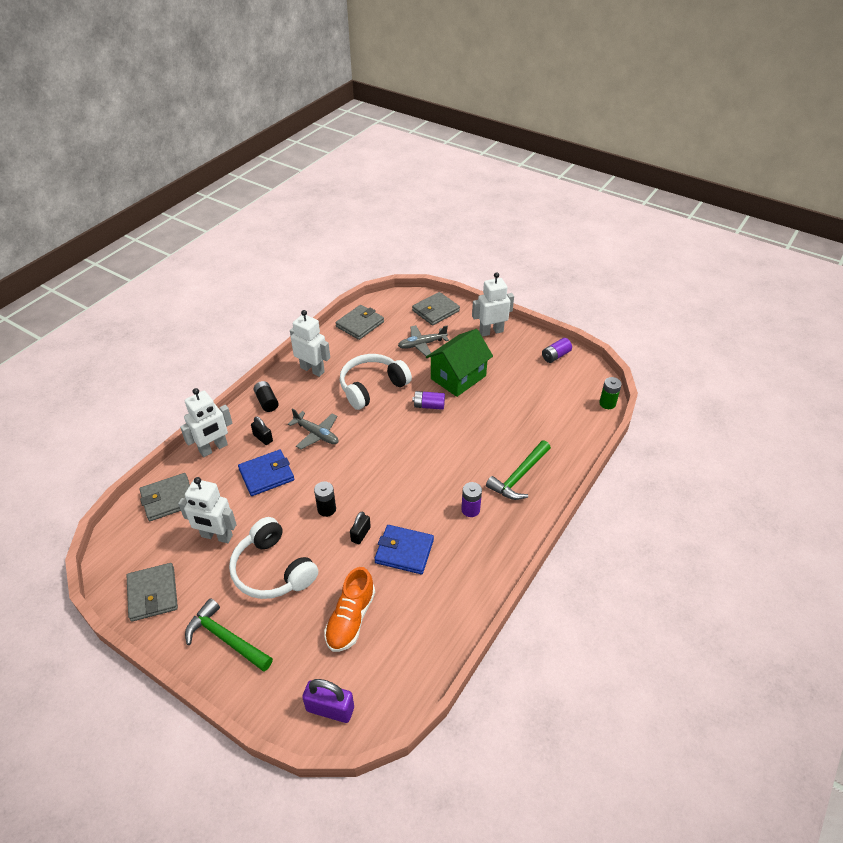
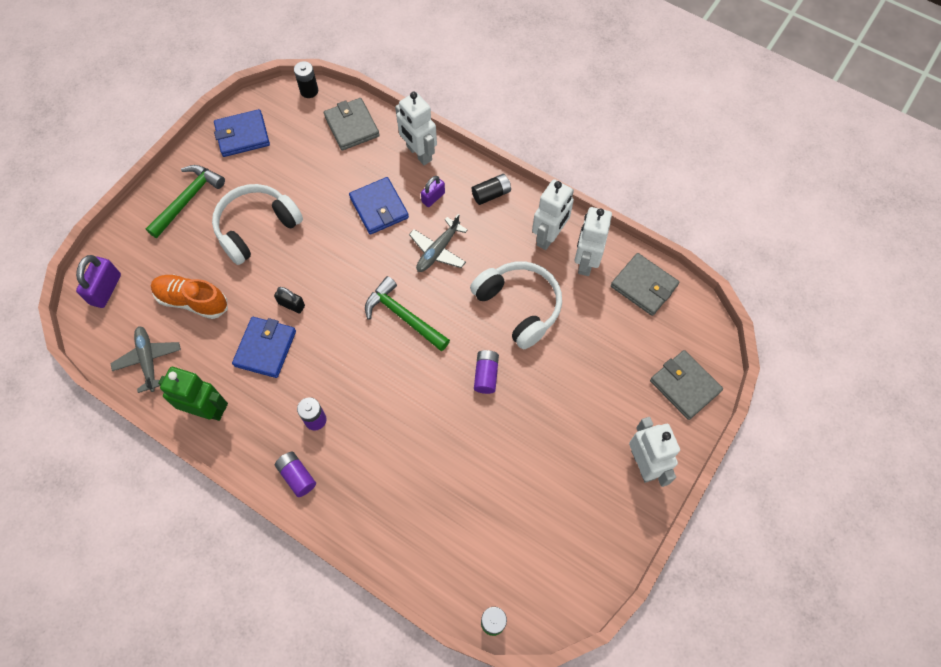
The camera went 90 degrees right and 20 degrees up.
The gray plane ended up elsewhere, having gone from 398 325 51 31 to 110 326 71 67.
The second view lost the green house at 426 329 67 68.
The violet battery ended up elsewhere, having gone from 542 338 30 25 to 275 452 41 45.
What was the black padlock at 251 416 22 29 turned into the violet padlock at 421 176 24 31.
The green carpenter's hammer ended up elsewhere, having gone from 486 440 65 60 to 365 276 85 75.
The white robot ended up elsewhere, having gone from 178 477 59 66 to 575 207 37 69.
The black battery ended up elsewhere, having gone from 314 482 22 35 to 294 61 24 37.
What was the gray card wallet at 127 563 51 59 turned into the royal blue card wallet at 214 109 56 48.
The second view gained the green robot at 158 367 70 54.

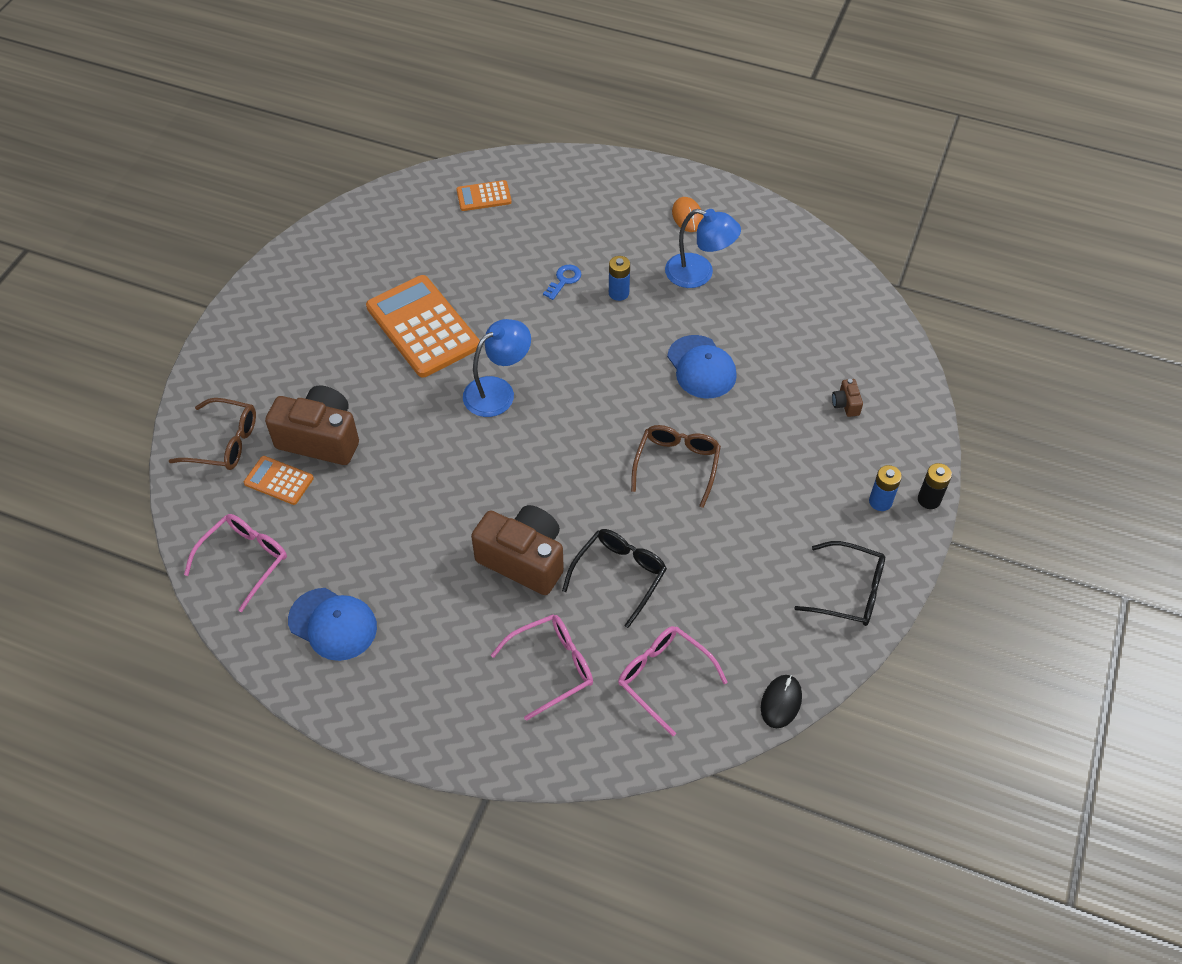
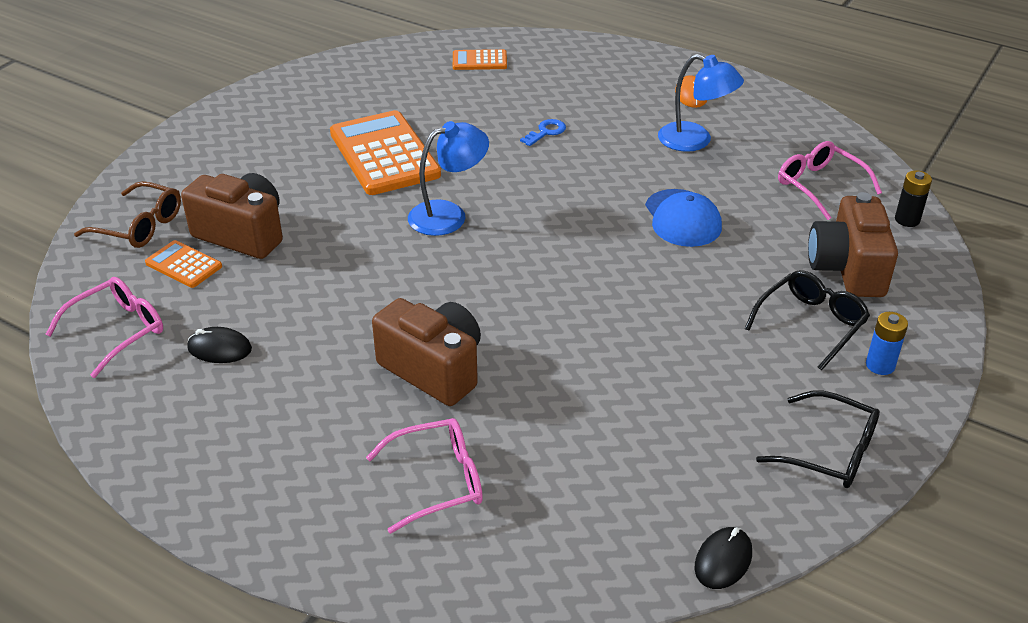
The camera went 10 degrees right and 15 degrees down.
The second view lost the royal blue battery at 609 256 21 45.
The size of the russet compact camera at 832 379 31 38 changed by a factor of 2.41.
The second view lost the russet spectacles at 631 425 90 83.
The black battery ended up elsewhere, having gone from 918 463 34 46 to 895 170 37 57.
The black spectacles ended up elsewhere, having gone from 562 529 105 99 to 745 270 125 100.
The second view lost the royal blue cap at 288 588 89 73.
The pink spectacles ended up elsewhere, having gone from 618 626 110 110 to 778 141 104 79.
The second view gained the black mouse at 187 327 65 36.

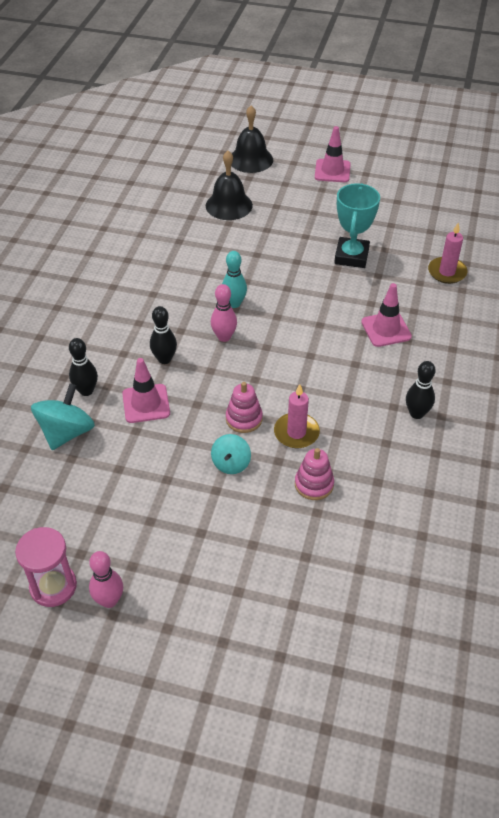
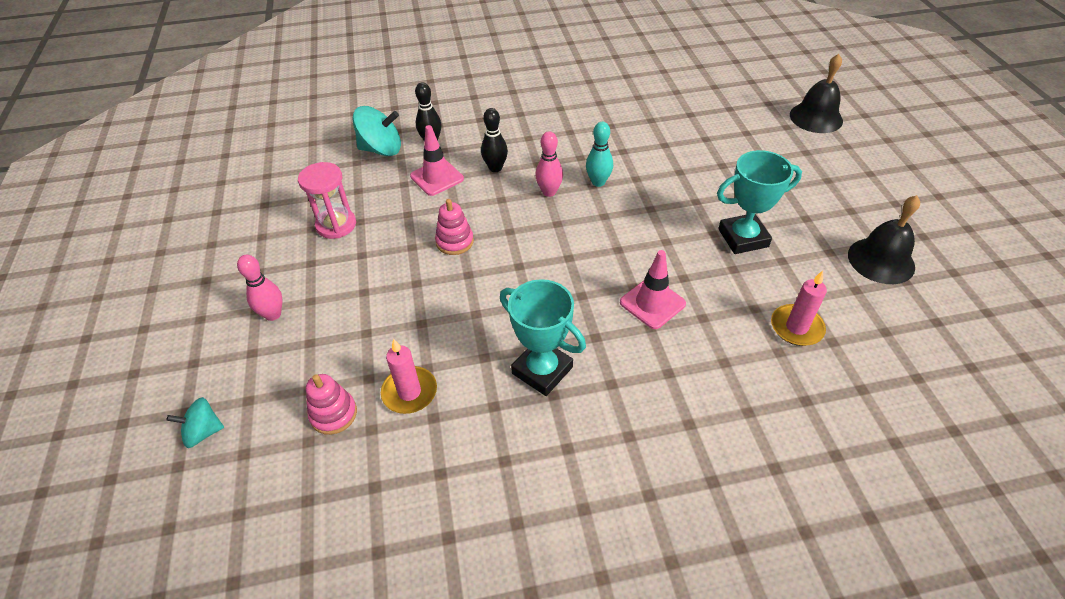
The camera went 65 degrees right and 0 degrees up.
The second view lost the pink traffic cone at 315 126 36 56.
The black bell ended up elsewhere, having gone from 206 151 47 69 to 848 195 72 89.
Where the black tenpin stood at 406 361 30 58, the teal award cup came to stand at 500 279 86 117.
The pink pillar candle ended up elsewhere, having gone from 274 384 46 64 to 381 338 56 76.
The teal toy top ended up elsewhere, having gone from 211 434 40 40 to 166 397 58 51.
The pink stacking rings ended up elsewhere, having gone from 295 448 39 52 to 306 374 51 61.
The pink sandglass ended up elsewhere, having gone from 15 527 62 80 to 298 162 58 77.
The pink tenpin ended up elsewhere, having gone from 89 551 34 57 to 237 255 46 66.

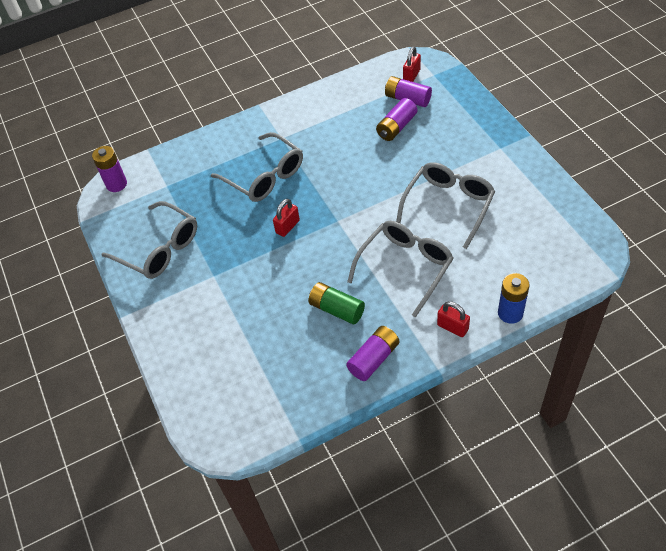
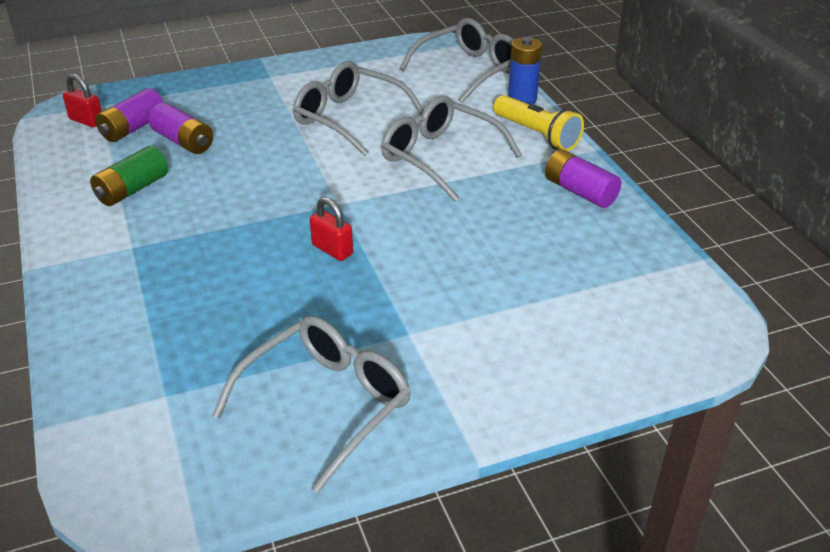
The camera went 90 degrees left and 15 degrees down.
The gray spectacles ended up elsewhere, having gone from 211 132 92 70 to 400 18 114 85.
The second view lost the violet battery at 92 146 35 46.
The green battery ended up elsewhere, having gone from 309 282 56 43 to 90 146 78 60.
Where the crimson padlock stood at 437 301 33 36, the yellow pocket torch came to stand at 493 95 91 56.

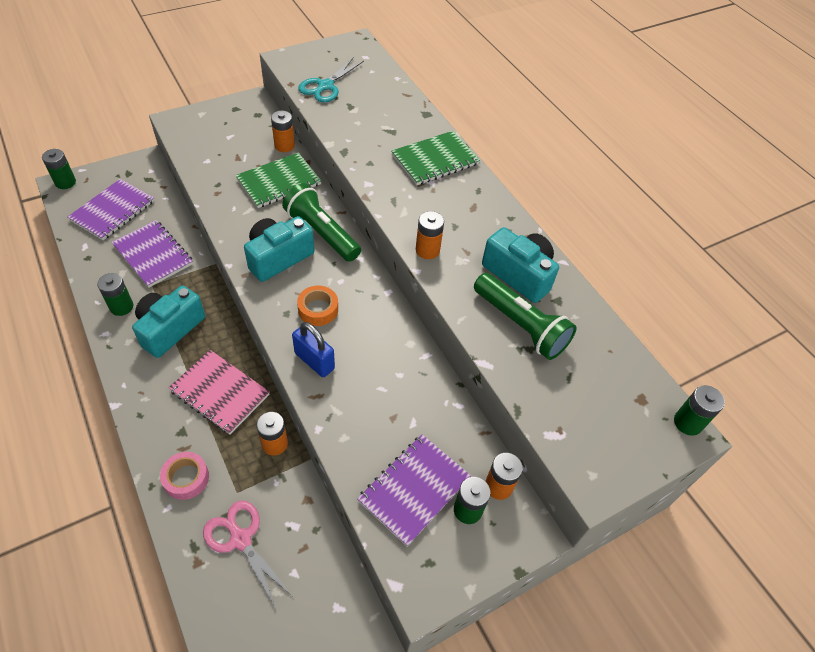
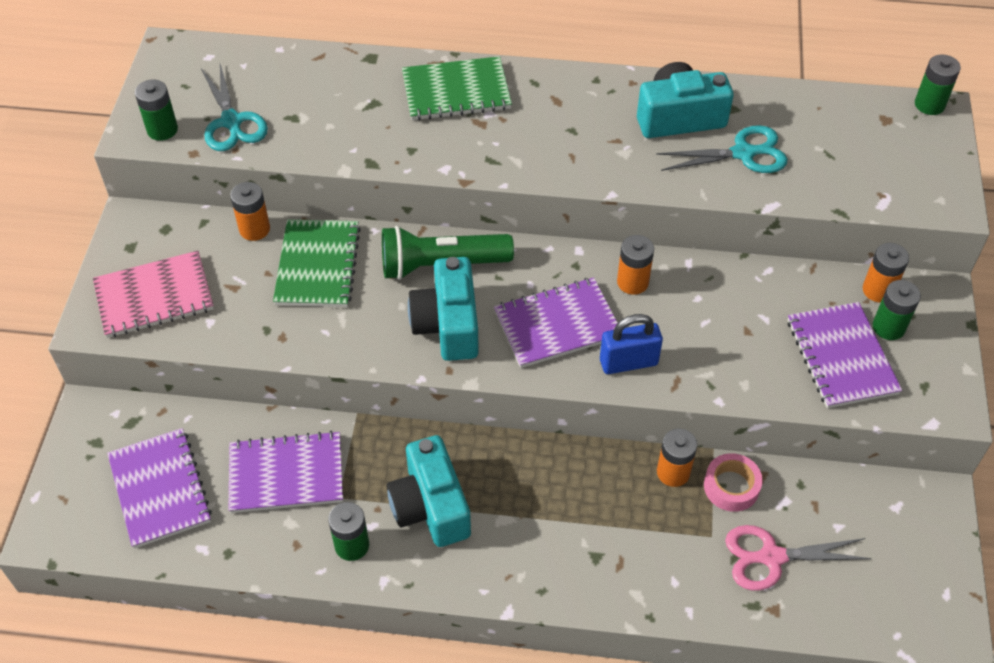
The camera went 50 degrees left and 0 degrees up.
The green notebook at 391 131 89 54 ended up facing another way, 75 degrees clockwise from before.
The green battery ended up elsewhere, having gone from 42 149 34 40 to 135 79 43 62.
The bright orange battery ended up elsewhere, having gone from 416 211 28 48 to 617 235 37 60.
Where the green pocket torch stood at 474 273 103 87, the teal shears came to stand at 656 125 132 48.
Where the bright orange sticky tape stood at 297 286 41 40, the violet notebook came to stand at 494 277 124 91.
The pink notebook ended up elsewhere, having gone from 168 350 102 85 to 93 251 121 87.
The pink sticky tape ended up elsewhere, having gone from 160 452 49 48 to 704 453 59 59.

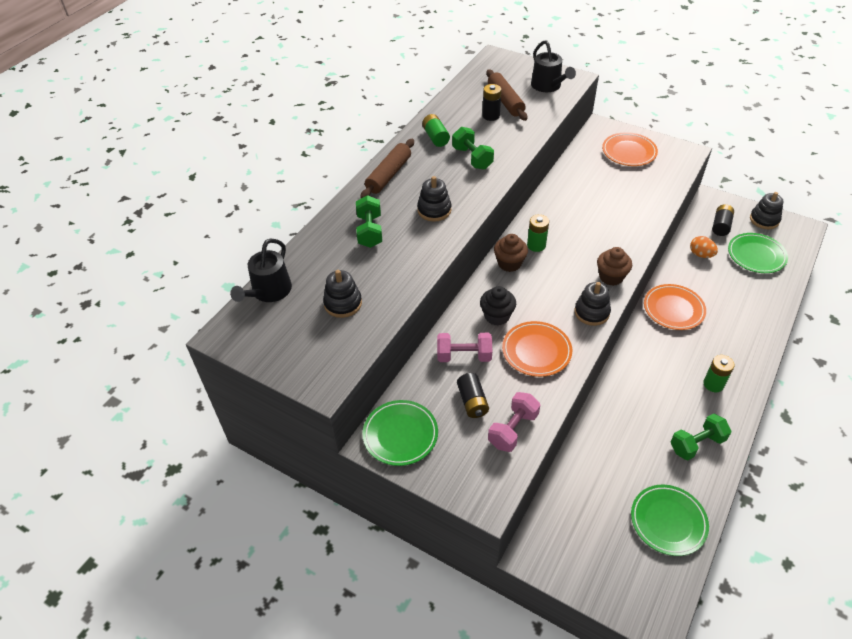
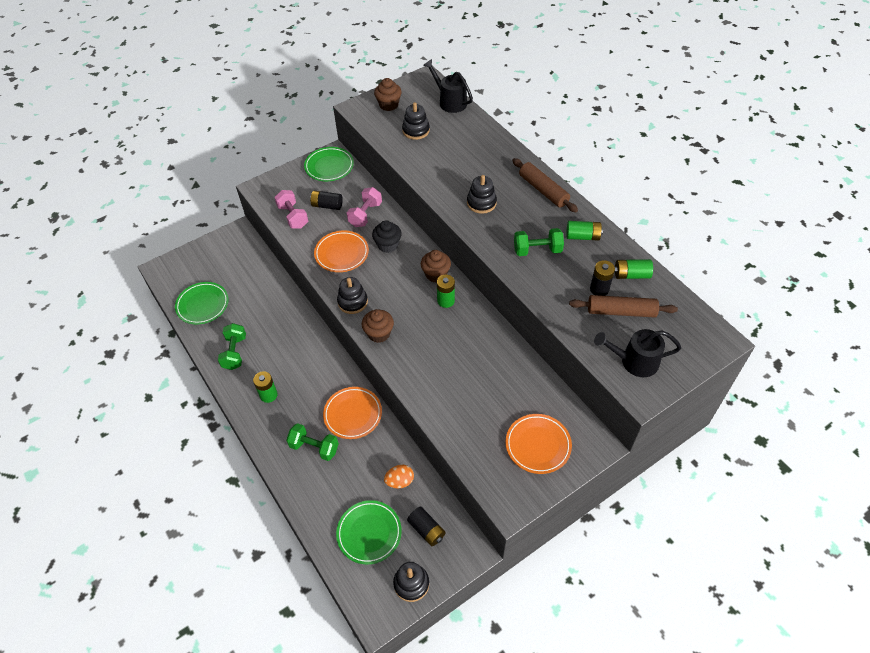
The camera went 115 degrees right and 5 degrees up.
The green dumbbell ended up elsewhere, having gone from 356 195 26 53 to 286 423 53 38.
The second view gained the russet muffin at 374 78 28 33.
The second view gained the green battery at 614 259 39 20.

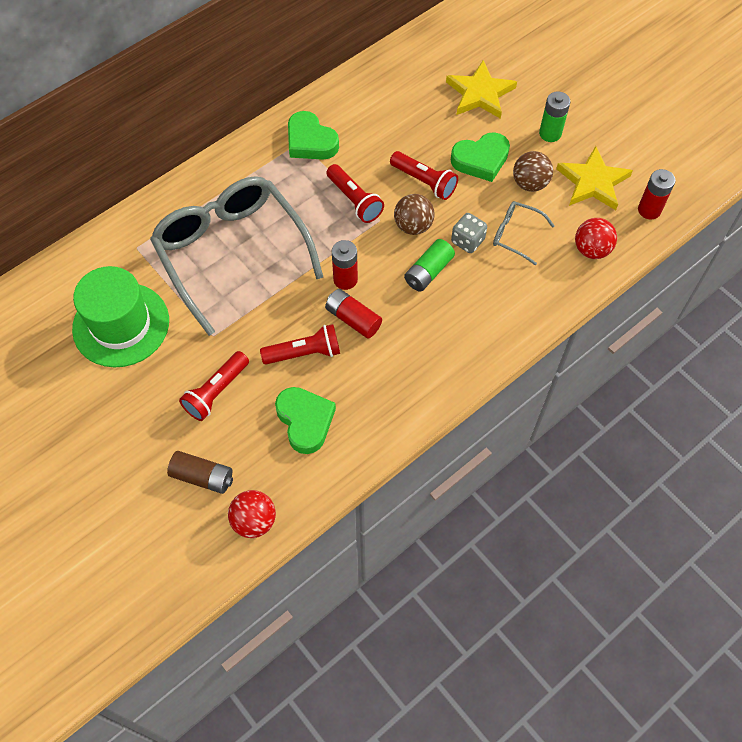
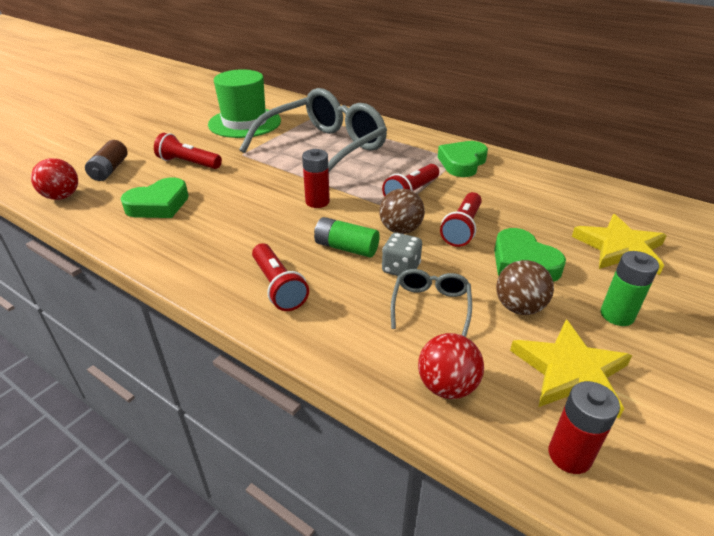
The camera went 75 degrees right and 25 degrees down.
The second view lost the crimson battery at 325 289 57 50.
The crimson pocket torch ended up elsewhere, having gone from 260 324 80 40 to 252 243 57 68.

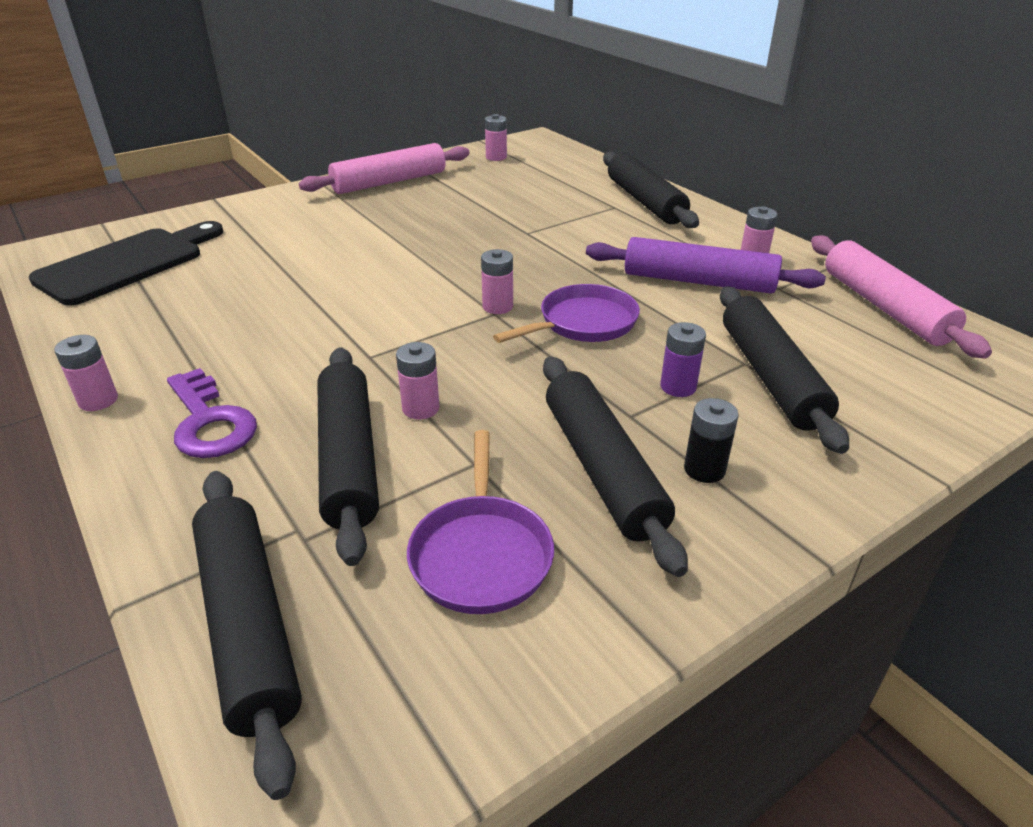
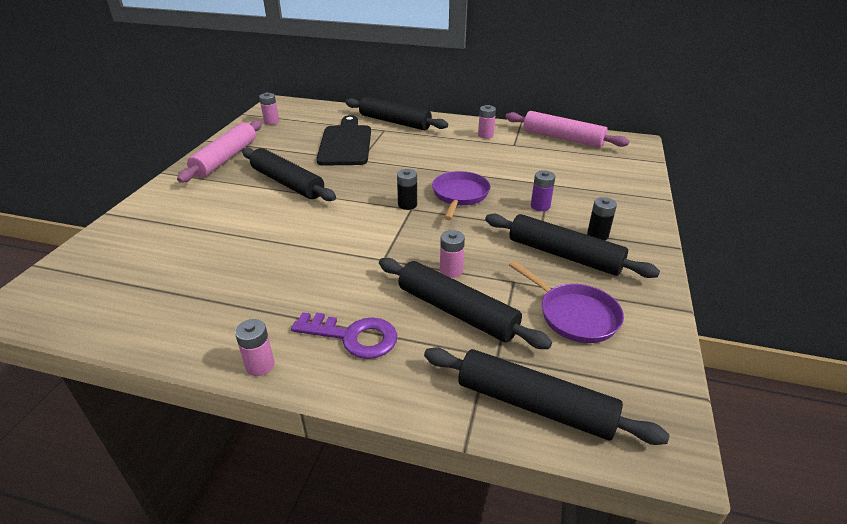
The camera went 40 degrees left and 0 degrees up.
The black cutting board ended up elsewhere, having gone from 28 221 195 85 to 316 115 55 51.
The second view lost the violet dough roller at 586 237 240 57.
What was the pink battery at 481 249 32 65 turned into the black battery at 397 169 20 41.
The black dough roller ended up elsewhere, having gone from 720 286 129 168 to 242 148 94 53.

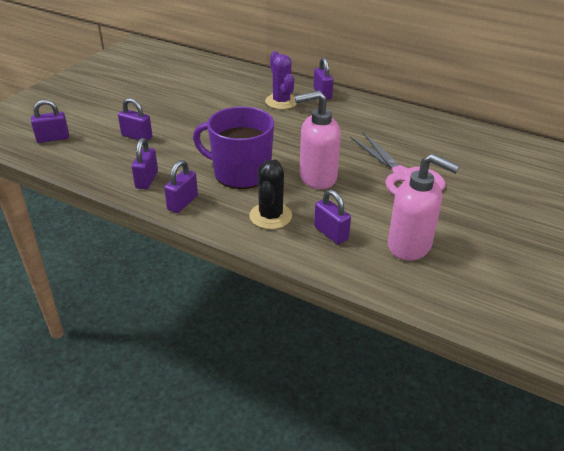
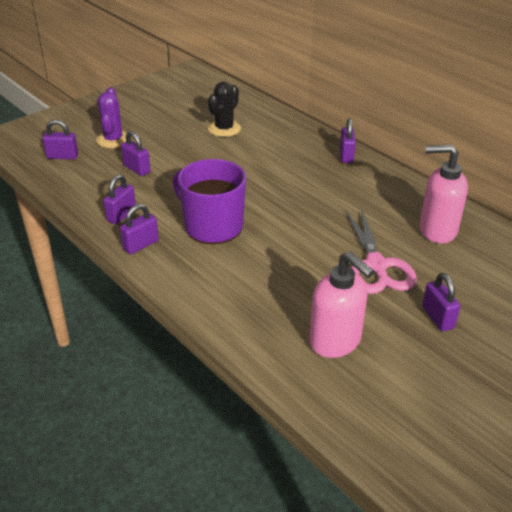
The camera went 20 degrees right and 0 degrees up.
The violet cactus ended up elsewhere, having gone from 265 51 32 58 to 96 87 31 61.
The pink soap pump ended up elsewhere, having gone from 295 91 46 98 to 419 144 49 99.
The black cactus ended up elsewhere, having gone from 249 160 43 69 to 208 82 33 55.
The violet padlock ended up elsewhere, having gone from 314 189 37 55 to 422 273 38 58.

